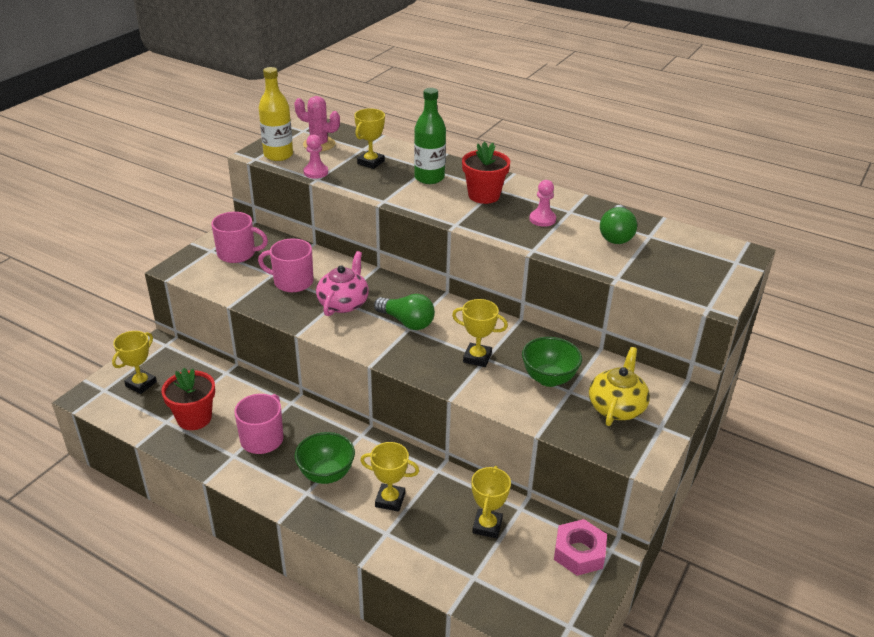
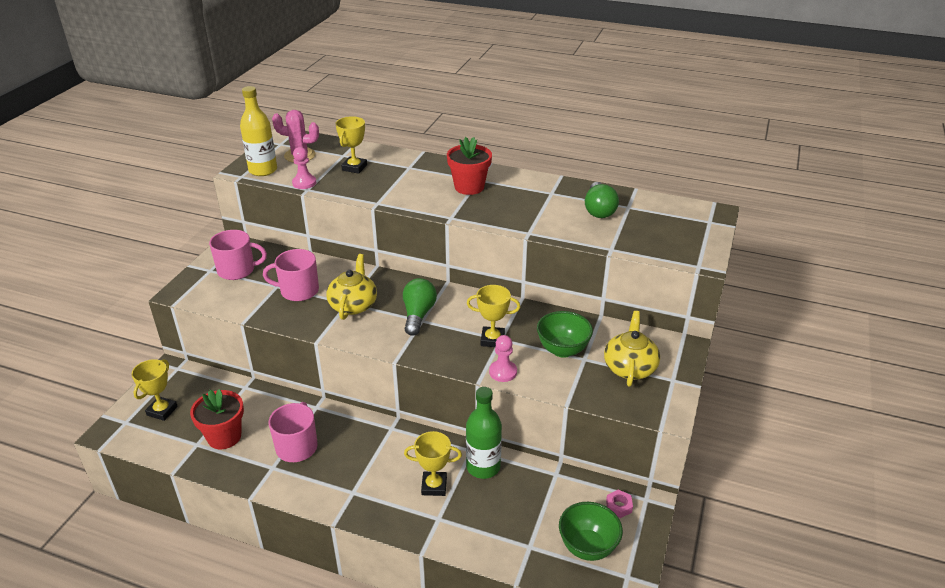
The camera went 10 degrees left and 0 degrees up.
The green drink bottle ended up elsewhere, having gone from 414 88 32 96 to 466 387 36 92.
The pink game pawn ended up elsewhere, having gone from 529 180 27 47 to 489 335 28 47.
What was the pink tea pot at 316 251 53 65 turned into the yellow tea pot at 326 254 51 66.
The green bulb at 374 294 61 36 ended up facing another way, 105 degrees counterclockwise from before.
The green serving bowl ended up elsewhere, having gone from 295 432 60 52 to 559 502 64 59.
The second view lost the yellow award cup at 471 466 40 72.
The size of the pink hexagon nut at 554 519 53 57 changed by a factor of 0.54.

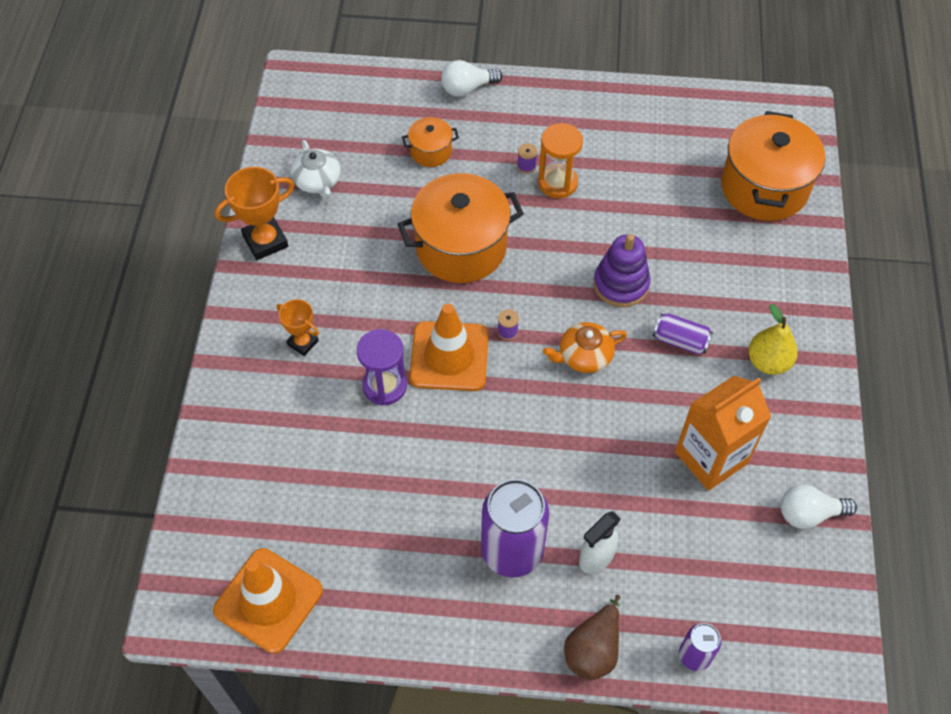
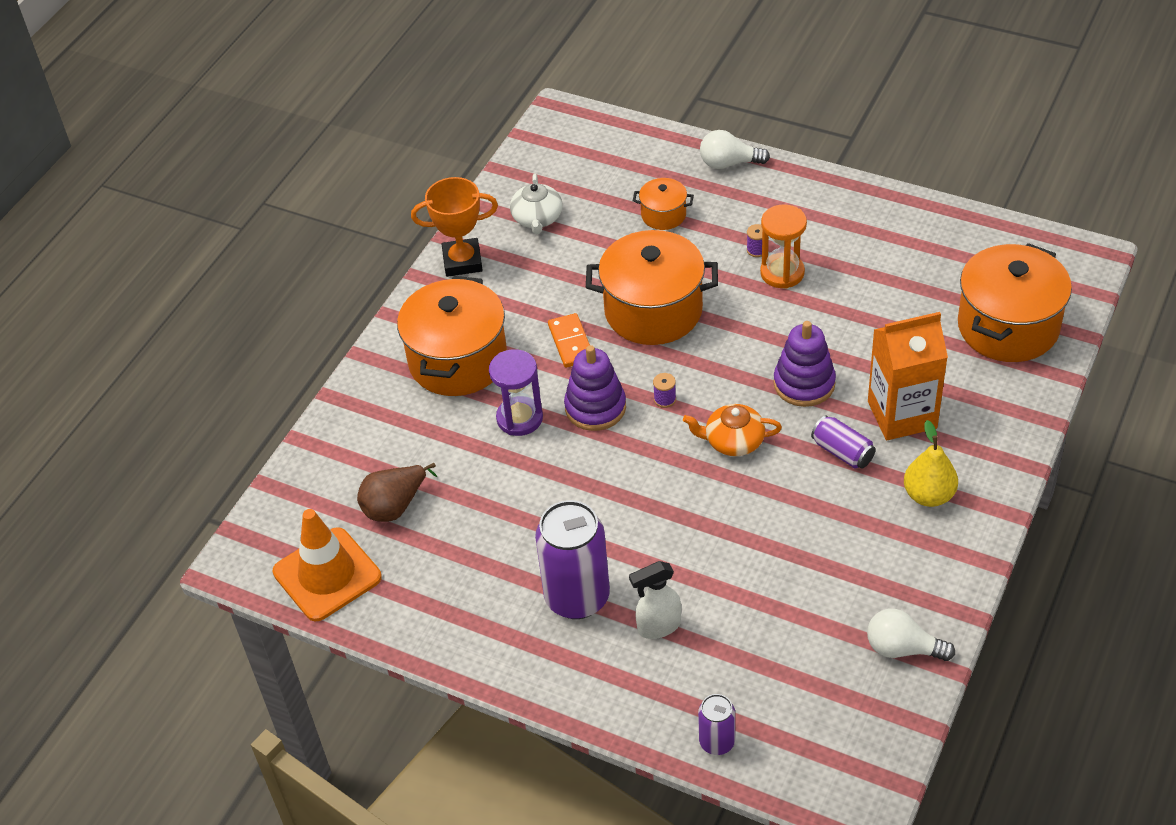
The camera went 25 degrees right and 10 degrees down.
Where the bright orange award cup stood at 276 299 43 57, the bright orange pot came to stand at 397 276 110 120.
Where the bright orange traffic cone stood at 410 304 79 87, the violet stacking rings came to stand at 564 345 62 86.
The bright orange juice carton ended up elsewhere, having gone from 675 376 96 115 to 868 312 80 128.
The russet pear ended up elsewhere, having gone from 564 595 57 85 to 357 463 80 59.
The second view gained the bright orange domino piece at 548 313 42 55.

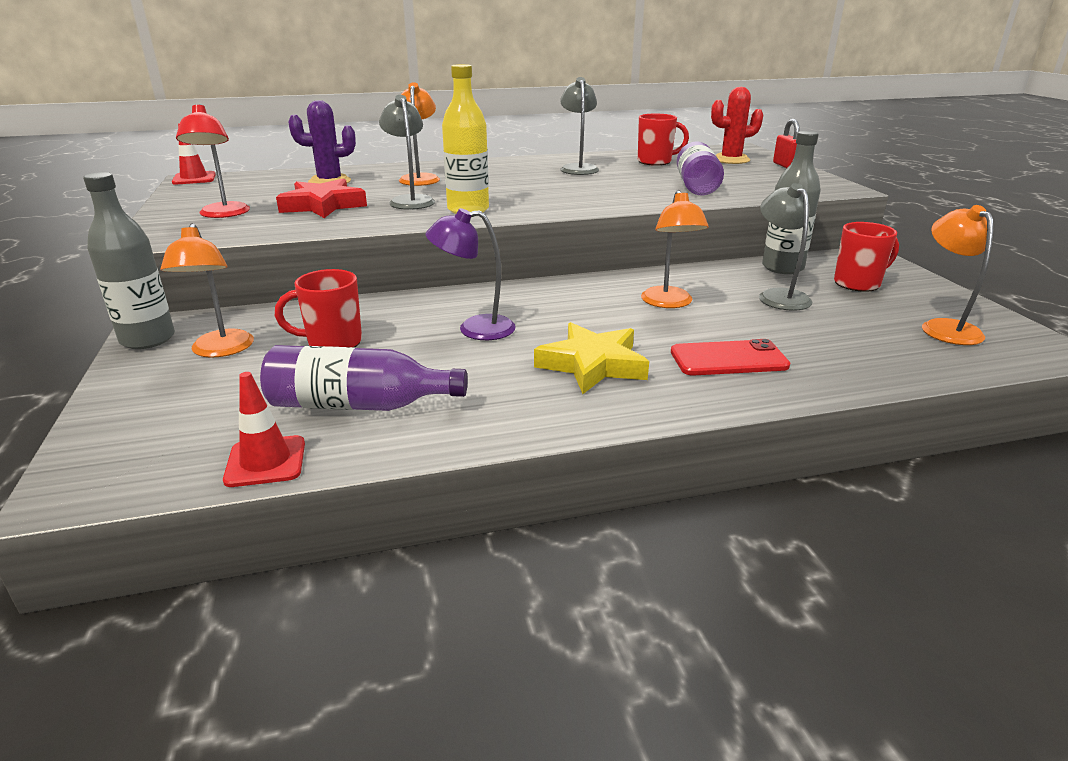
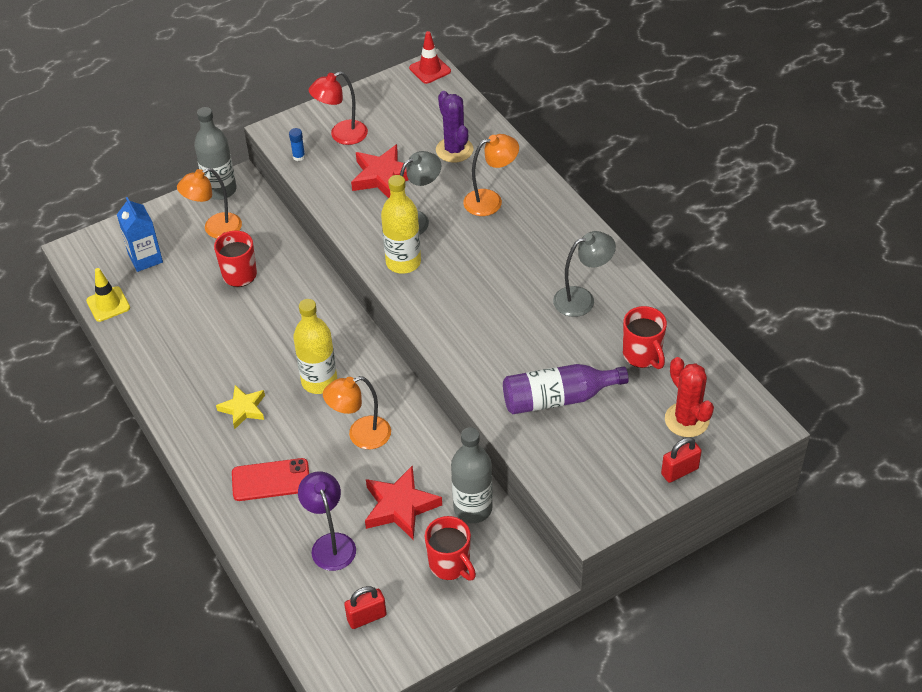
The camera went 75 degrees right and 20 degrees up.
Where the gray desk lamp stood at 759 183 53 128, the crimson five-pointed star came to stand at 365 465 77 75.
Where the bright orange desk lamp stood at 922 205 71 140, the crimson padlock came to stand at 344 586 43 43.
The violet desk lamp ended up elsewhere, having gone from 425 208 91 132 to 298 471 58 100.
The size of the yellow five-pointed star at 534 322 115 72 changed by a factor of 0.66.
The crimson mobile phone at 671 339 119 37 ended up facing another way, 75 degrees counterclockwise from before.
The second view lost the violet drink bottle at 260 345 207 66.
What was the crimson traffic cone at 223 372 82 115 turned into the yellow traffic cone at 86 268 44 54.
The second view gained the royal blue glue stick at 289 128 16 33.
The second view gained the royal blue juice carton at 117 197 46 75.
The second view gained the yellow drink bottle at 293 299 44 95.

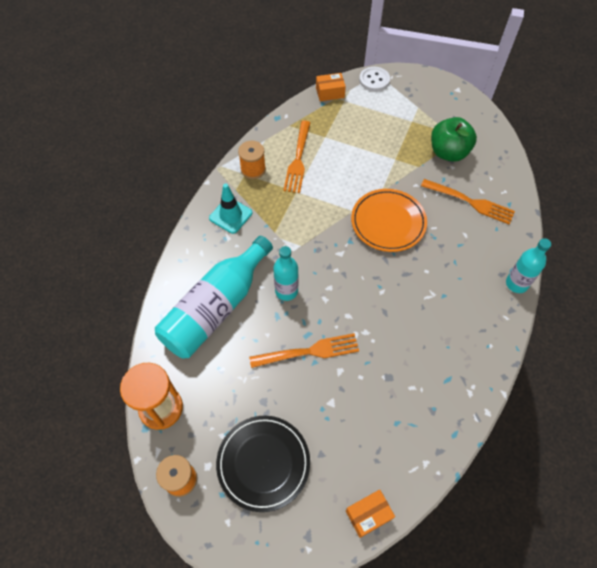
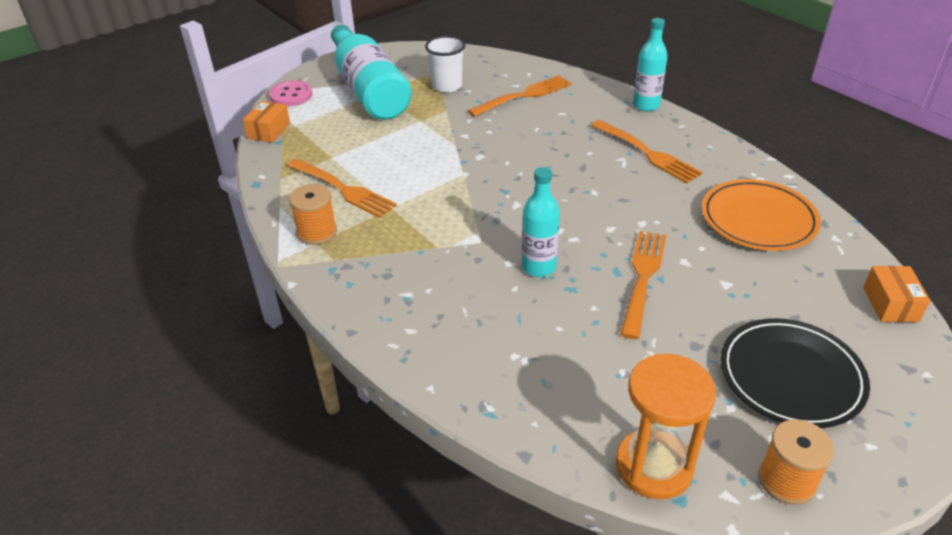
The camera went 60 degrees left and 20 degrees down.
What was the white shirt button at 359 67 31 24 turned into the pink shirt button at 269 81 44 25.
Where the green toy apple stood at 431 117 46 45, the white tumbler came to stand at 425 36 40 56.
The second view lost the teal traffic cone at 209 183 43 51.
The bright orange flat dish ended up elsewhere, having gone from 351 189 76 63 to 702 179 119 72.
The teal drink bottle ended up elsewhere, having gone from 155 236 118 122 to 331 25 81 95.
The second view gained the bright orange table fork at 591 120 112 63.

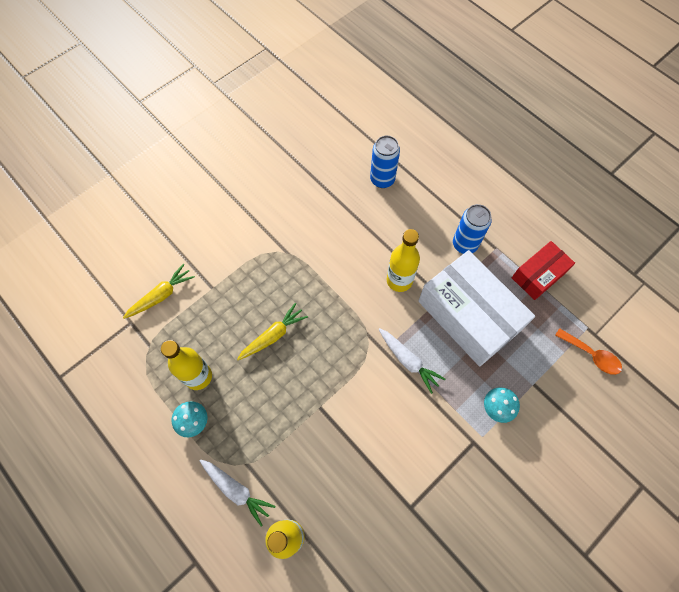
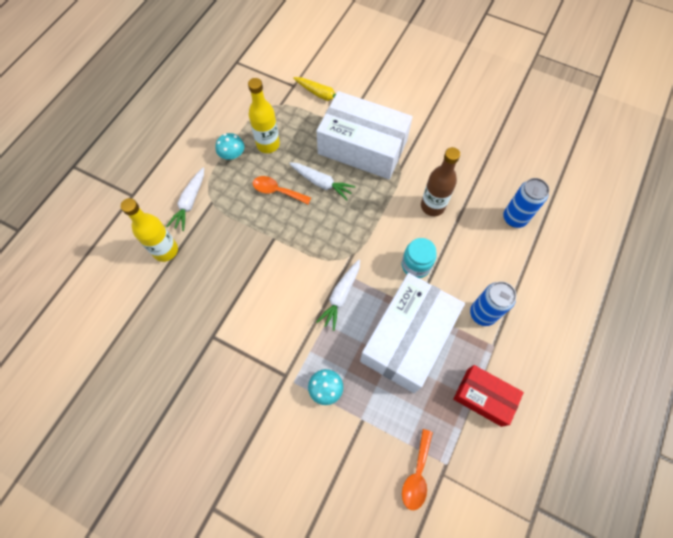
The camera went 70 degrees right and 0 degrees up.
Where the yellow drink bottle stood at 387 229 33 63, the teal preserve jar came to stand at 402 238 35 40.
What was the yellow root vegetable at 237 303 71 57 turned into the white root vegetable at 289 163 66 37.
The second view gained the white box at 316 91 97 88.
The second view gained the russet drink bottle at 421 147 39 69.
The second view gained the bright orange teaspoon at 252 176 59 28.

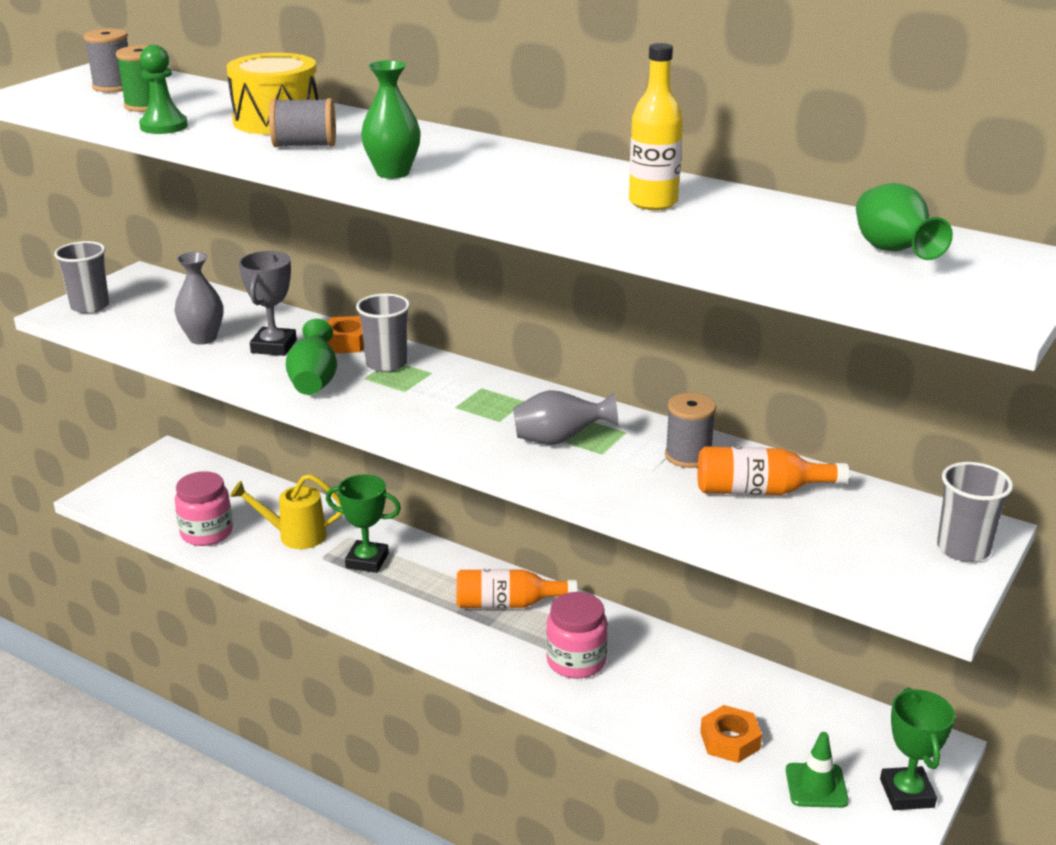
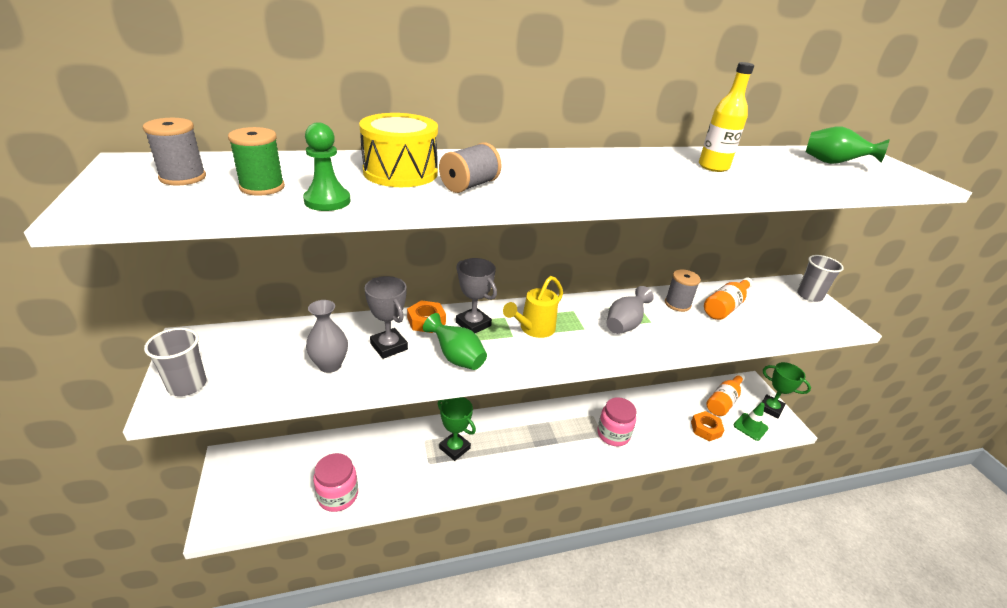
The camera went 50 degrees left and 5 degrees up.
The second view lost the green flower vase at 361 60 60 119.
Where the gray tumbler stood at 356 294 54 78, the gray award cup came to stand at 456 258 41 75.
The yellow watering can ended up elsewhere, having gone from 230 474 114 75 to 503 276 60 62.
The green award cup at 326 474 75 99 ended up facing another way, 75 degrees clockwise from before.
The bright orange drink bottle ended up elsewhere, having gone from 457 569 121 39 to 707 373 38 43.

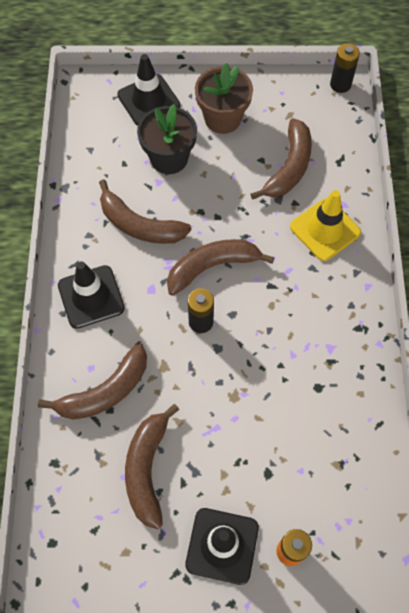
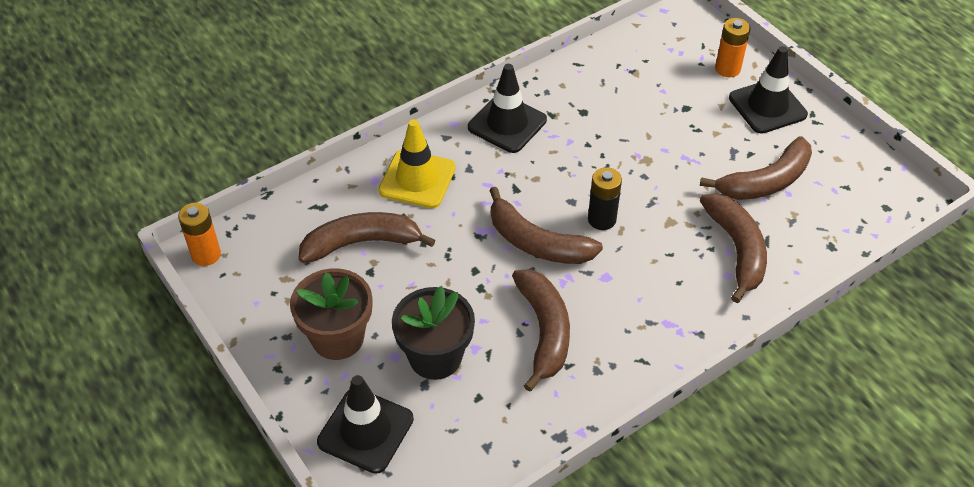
The camera went 125 degrees left and 15 degrees down.
What was the black battery at 330 43 30 50 turned into the bright orange battery at 178 203 43 63.
The black traffic cone ended up elsewhere, having gone from 58 261 67 68 to 468 64 79 89.
The russet banana at 38 343 109 76 ended up facing another way, 60 degrees clockwise from before.

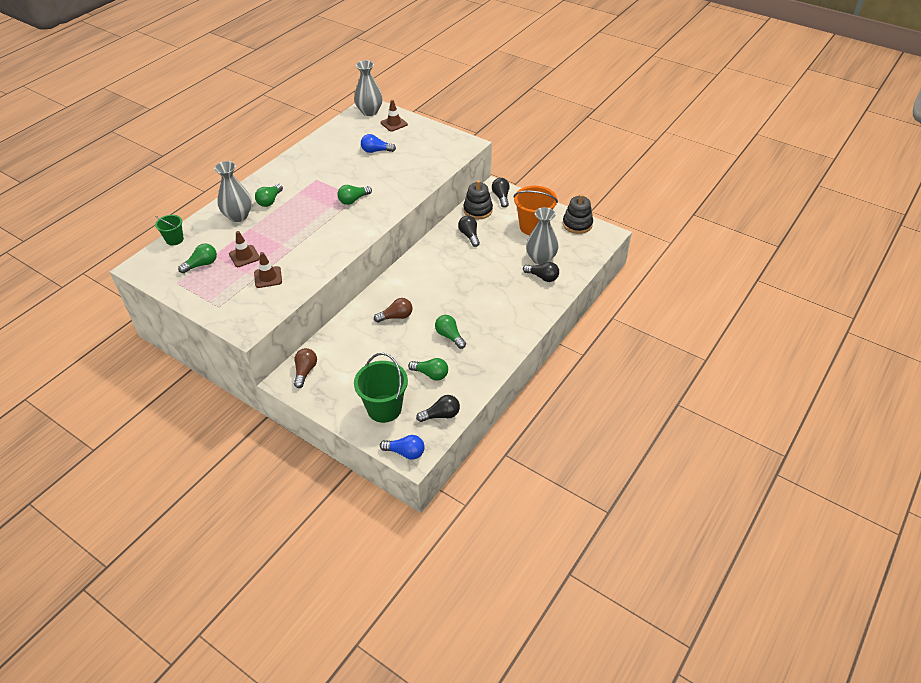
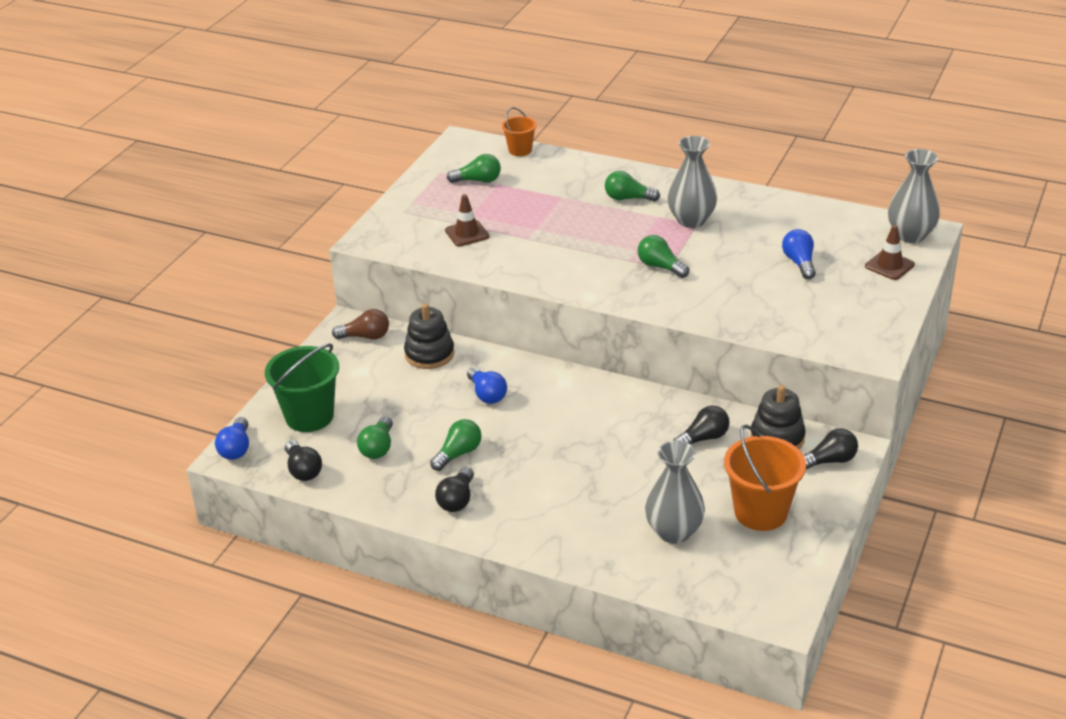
The camera went 80 degrees right and 10 degrees down.
The gray flower vase ended up elsewhere, having gone from 214 161 38 61 to 668 136 49 92.
The black stacking rings ended up elsewhere, having gone from 563 194 30 40 to 404 303 50 66.
What was the green sand bucket at 155 215 29 31 turned into the bright orange sand bucket at 502 107 35 49.
The second view lost the russet traffic cone at 229 231 31 36.
The green bulb at 178 244 39 30 ended up facing another way, 45 degrees counterclockwise from before.
The black bulb ended up elsewhere, having gone from 523 262 36 20 to 435 467 39 45.
What was the russet bulb at 374 298 38 25 turned into the royal blue bulb at 467 367 40 37.

